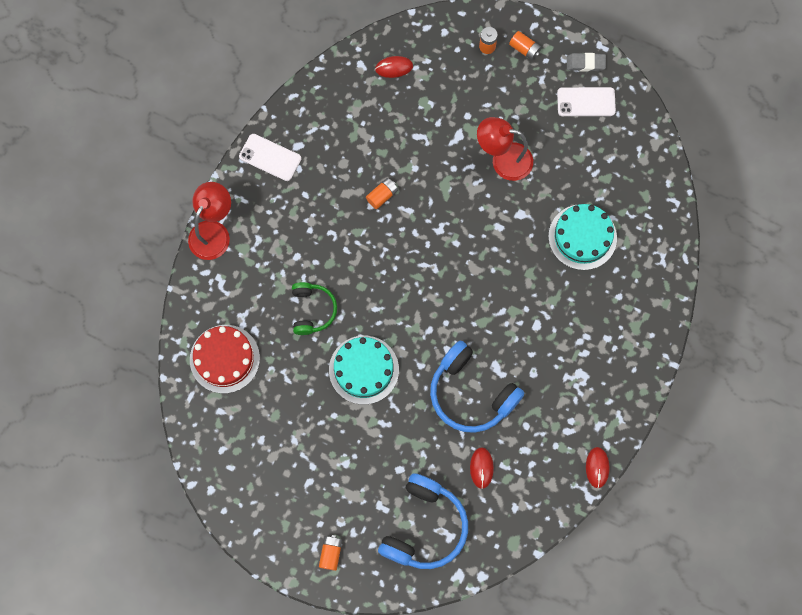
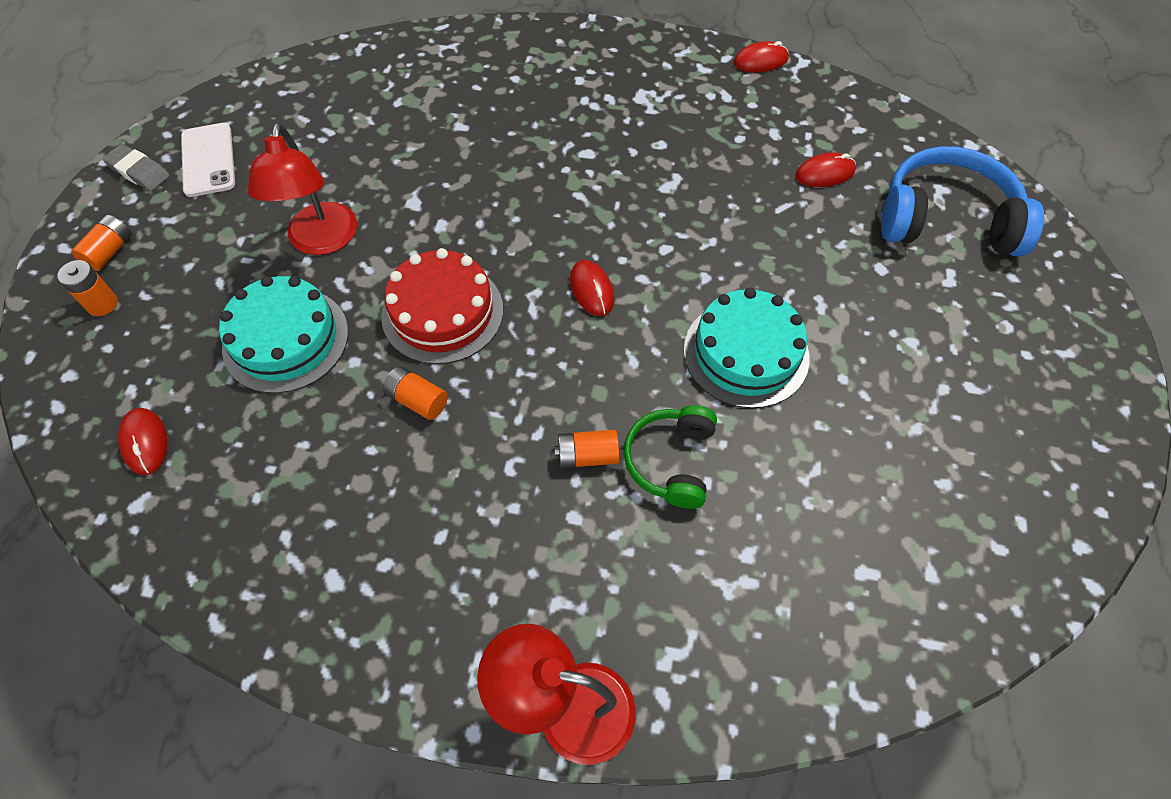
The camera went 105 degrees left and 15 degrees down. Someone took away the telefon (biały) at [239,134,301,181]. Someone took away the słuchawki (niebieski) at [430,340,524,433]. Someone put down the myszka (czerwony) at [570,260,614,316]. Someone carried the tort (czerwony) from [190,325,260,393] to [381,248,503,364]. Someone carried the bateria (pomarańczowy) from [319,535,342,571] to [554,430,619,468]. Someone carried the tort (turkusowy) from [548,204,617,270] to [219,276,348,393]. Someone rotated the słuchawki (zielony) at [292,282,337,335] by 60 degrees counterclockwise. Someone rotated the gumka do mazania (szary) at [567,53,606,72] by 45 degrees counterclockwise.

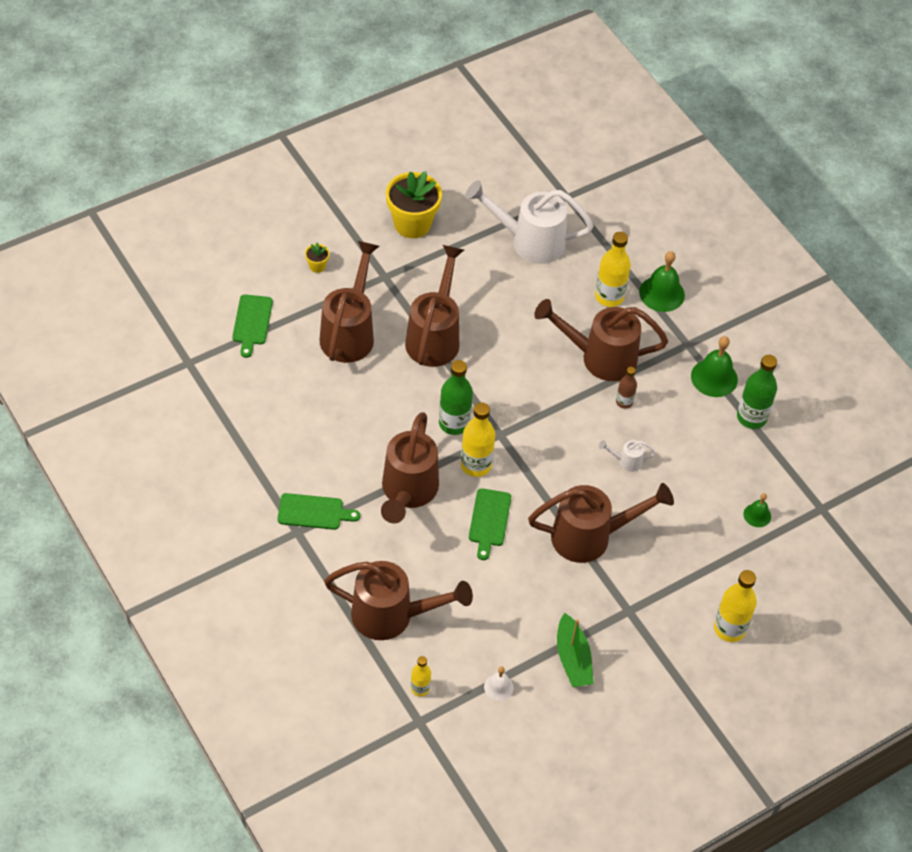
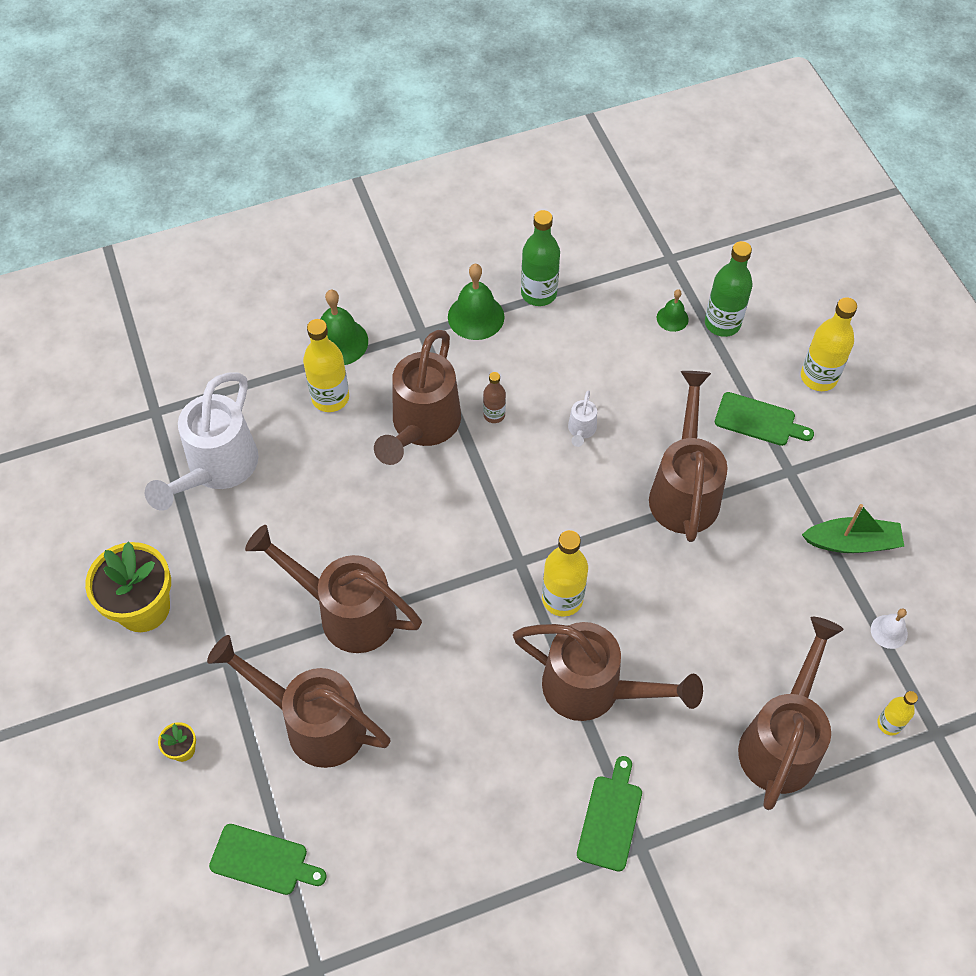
The camera went 75 degrees left and 5 degrees up. Someone carried the butelka (zielony) from [439,360,473,435] to [705,241,753,337]. Someone carried the deska do krojenia (zielony) from [469,488,511,560] to [715,392,814,446].

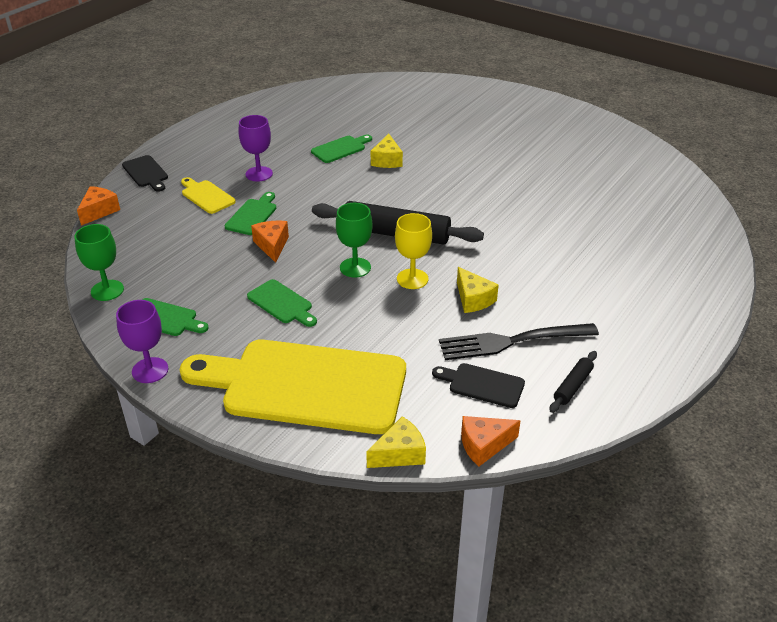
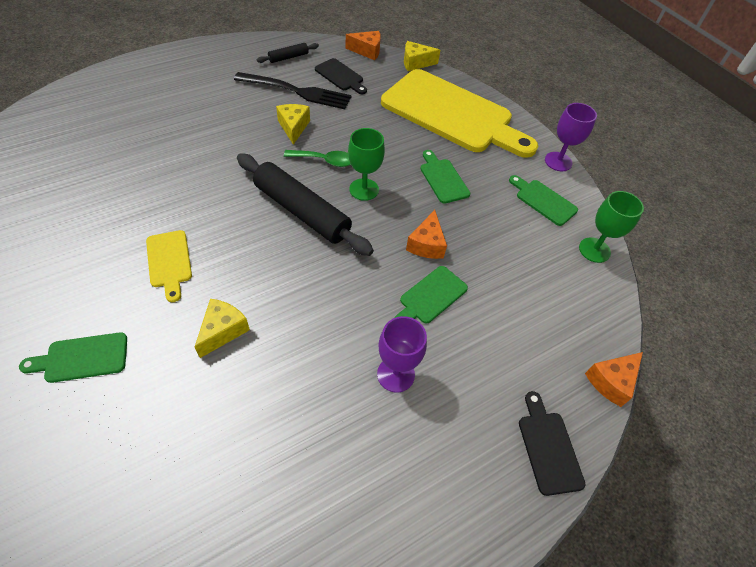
The camera went 160 degrees left and 15 degrees up. Someone carried the deska do krojenia (żółty) from [181,177,236,214] to [146,230,192,302]. Someone carried the deska do krojenia (zielony) from [311,135,372,163] to [19,332,127,383]. Someone swapped the kielich (żółty) at [395,213,432,289] for the łyżka (zielony) at [284,150,351,167].

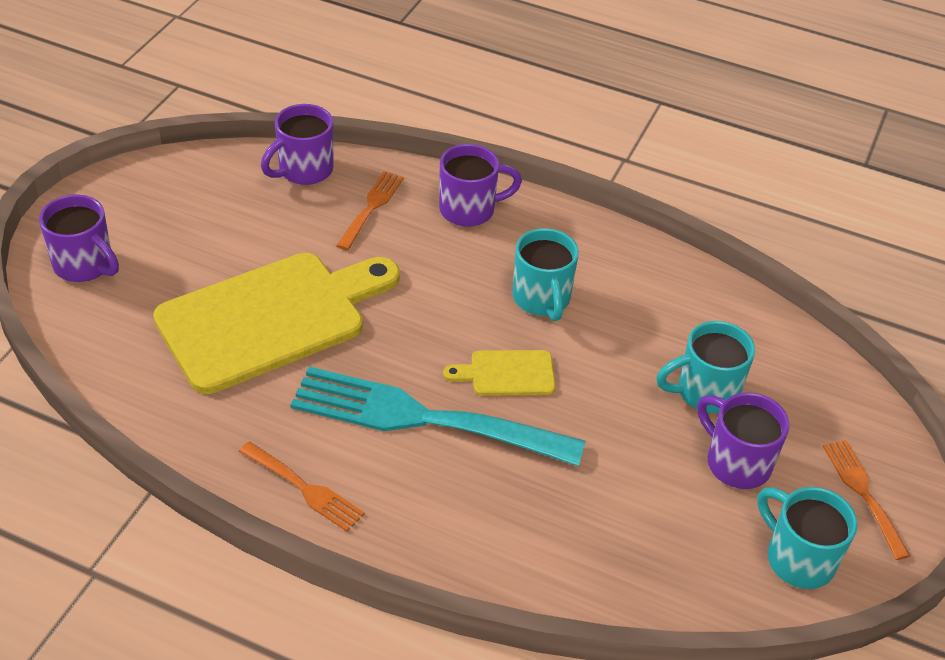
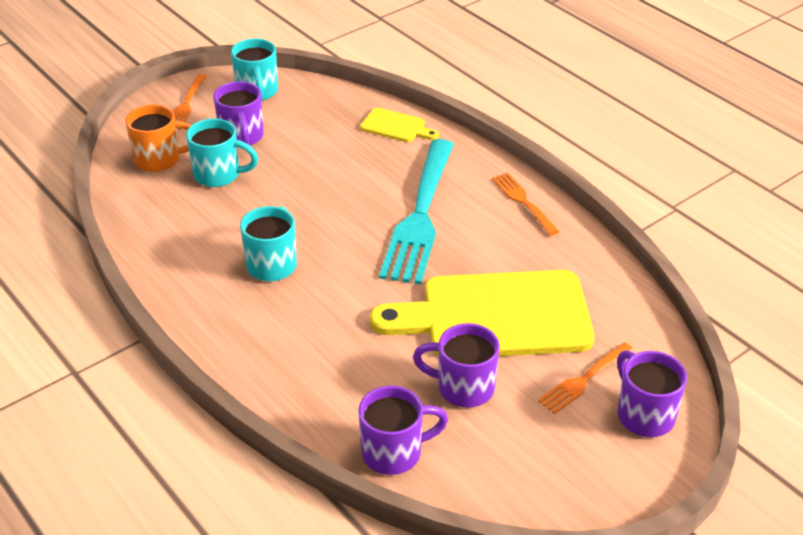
The camera went 150 degrees left and 5 degrees down. Someone put down the kubek (pomarańczowy) at [125,104,191,172]. Someone carried the widelec (pomarańczowy) from [336,171,404,250] to [538,343,634,414]. Someone carried the kubek (fioletowy) from [439,144,522,227] to [413,323,500,408]. Someone carried the deska do krojenia (żółty) from [443,350,555,396] to [360,108,439,142]. Someone rotated the widelec (turkusowy) at [290,367,585,466] by 60 degrees clockwise.

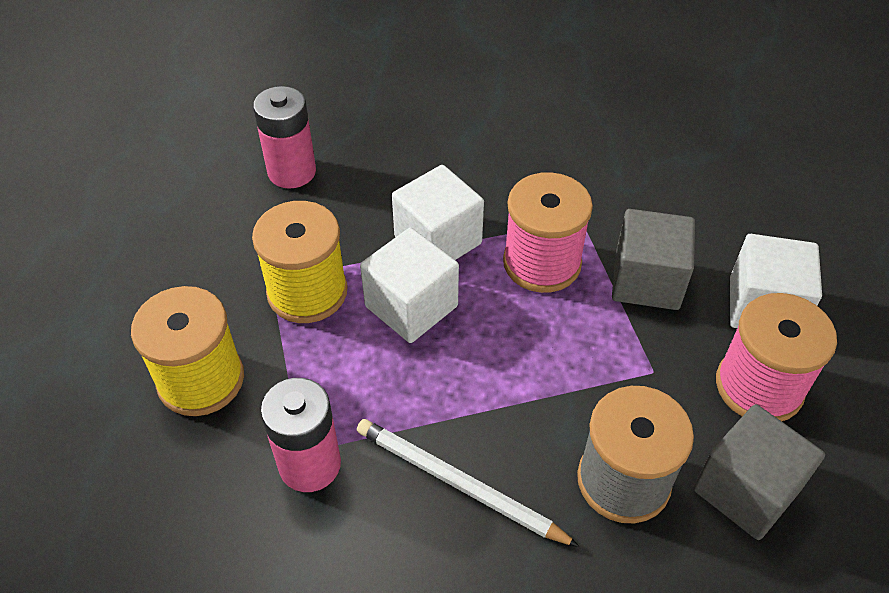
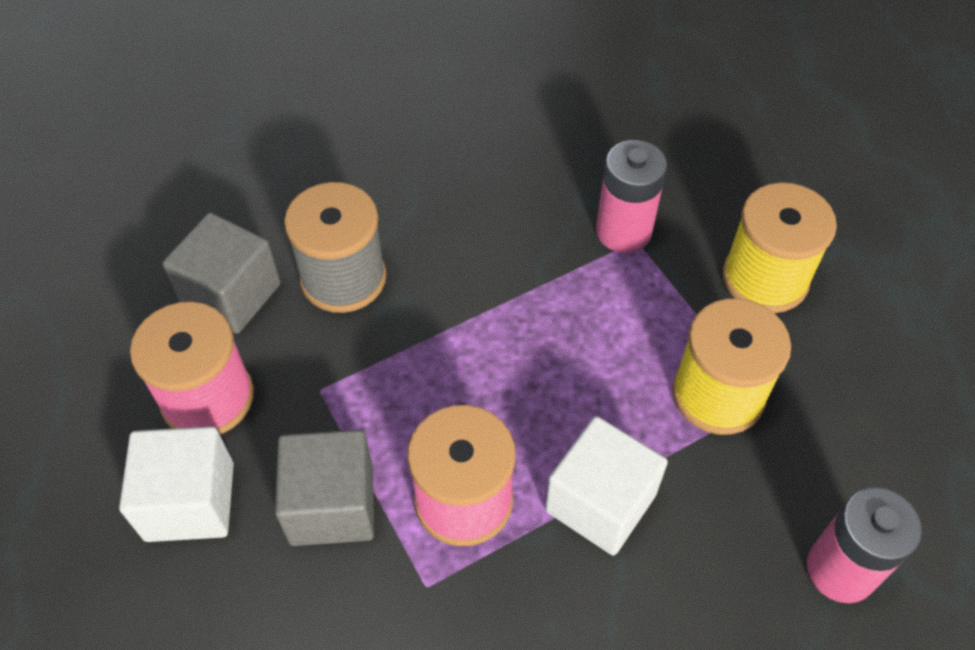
The camera went 165 degrees right and 5 degrees up. Someone took away the ołówek (biały) at [357,419,580,547]. Someone took away the sześcian (biały) at [360,228,459,343].

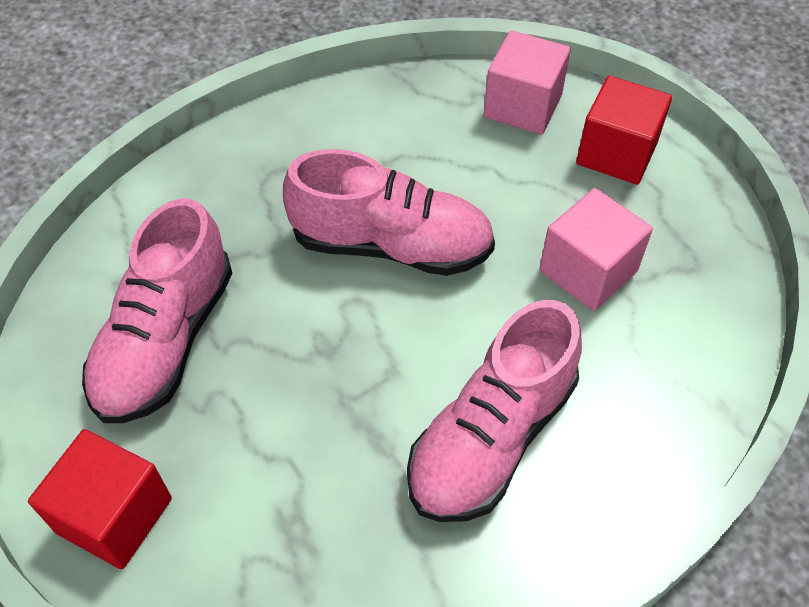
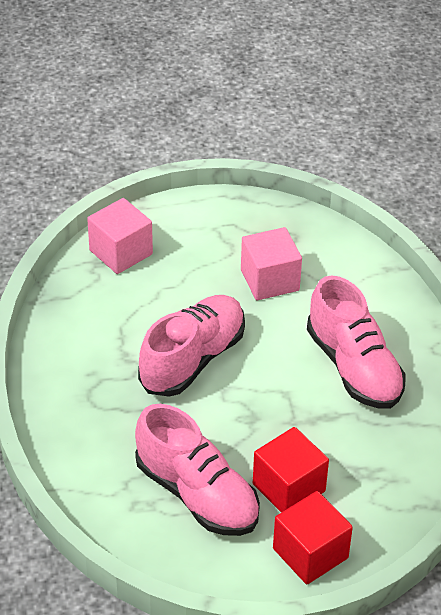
The camera went 65 degrees left and 10 degrees down. Someone carried the sześcian (czerwony) from [576,76,672,185] to [253,427,329,512].

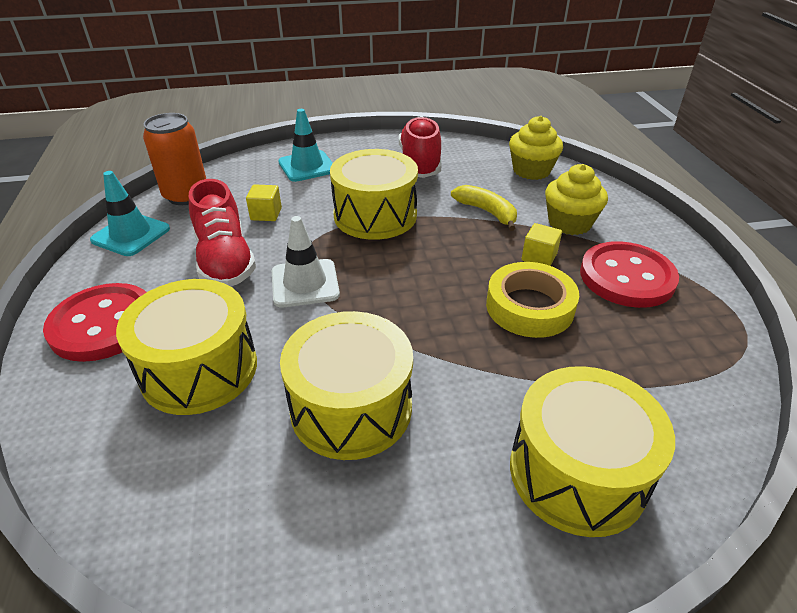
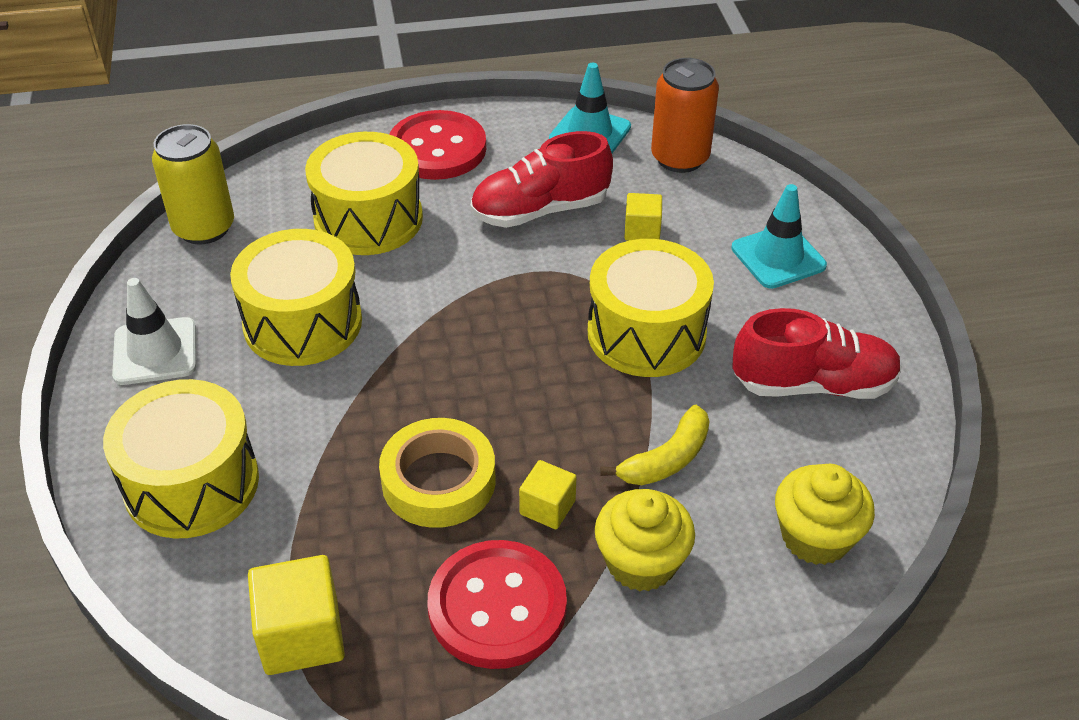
The camera went 90 degrees right and 5 degrees up. Someone put down the puszka (żółty) at [152,124,234,244]. Someone put down the sześcian (żółty) at [248,555,345,675]. Someone carried the pachołek (biały) from [272,216,340,308] to [112,278,196,385].

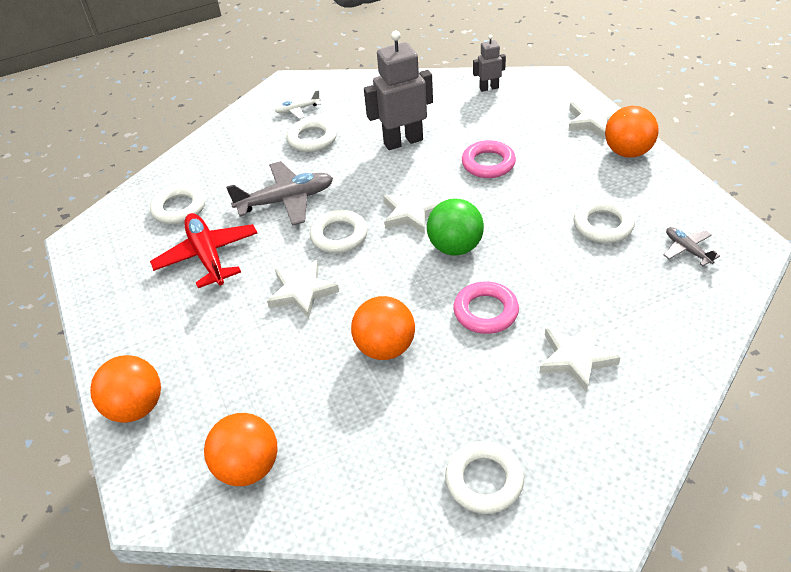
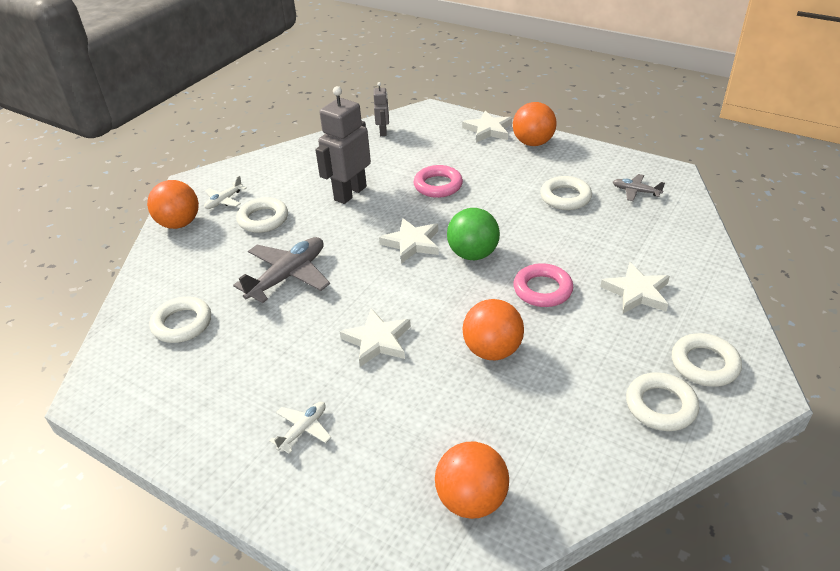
The camera went 35 degrees left and 5 degrees down. Someone took away the samolot (czerwony) at [150,213,257,288]. Someone put down the samolot (biały) at [269,402,331,454]. Someone carried the piłka (pomarańczowy) from [90,355,161,423] to [147,180,199,229]. Someone carried the pierścień (biały) from [310,210,368,253] to [672,333,742,387]. Someone rotated the robot (szary) at [473,35,506,92] by 135 degrees clockwise.

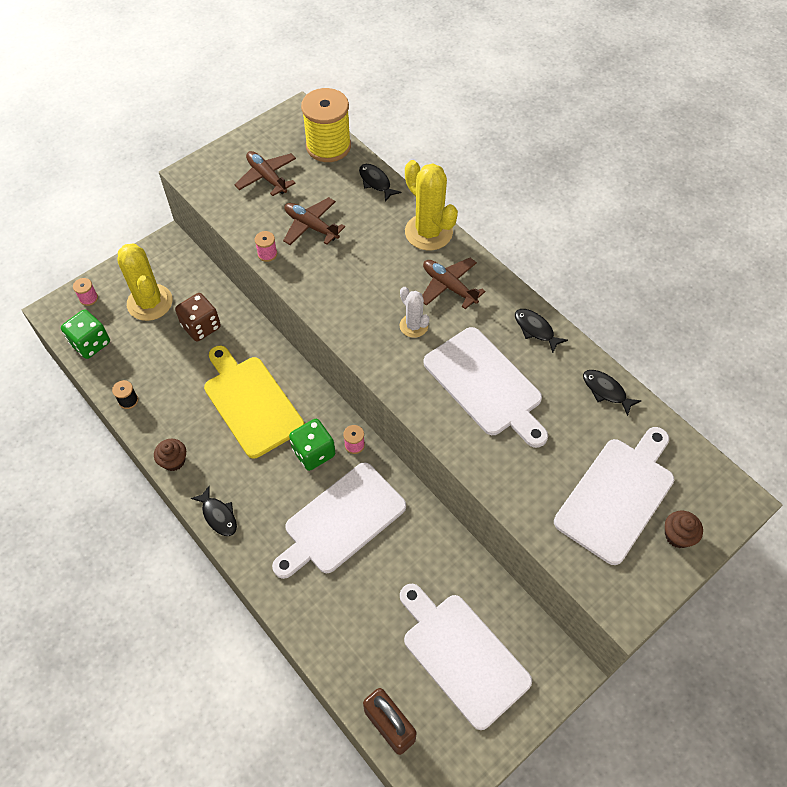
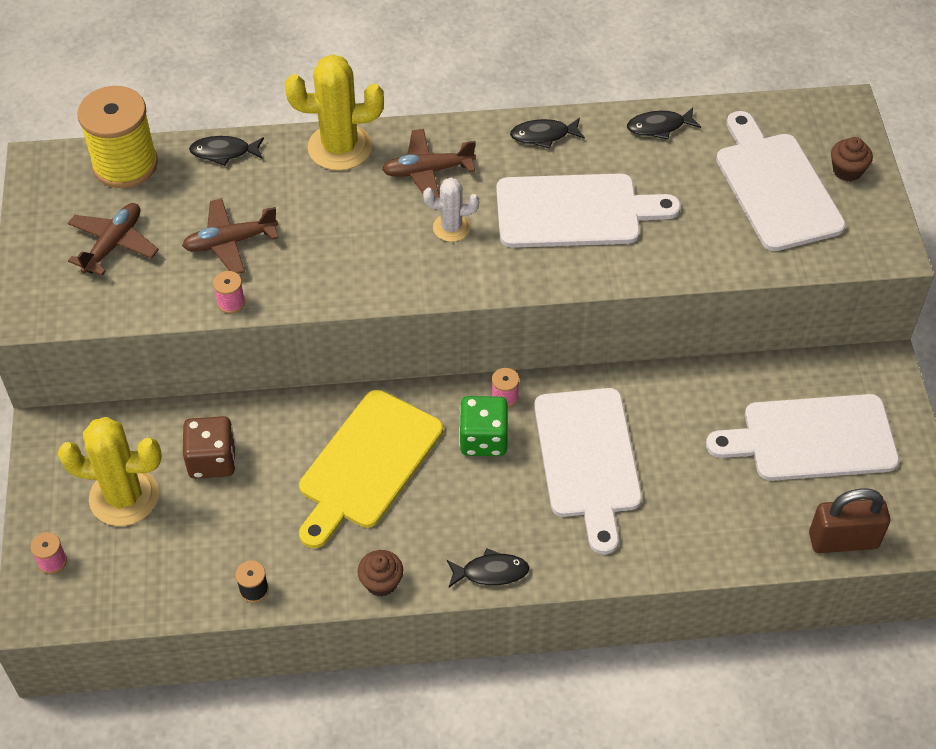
The camera went 55 degrees left and 5 degrees down. Someone took away the kostka do gry (zielony) at [61,310,110,359]. Someone rotated the deska do krojenia (żółty) at [204,346,305,458] by 60 degrees counterclockwise. Someone rotated the samolot (brązowy) at [234,151,296,196] by 120 degrees clockwise.

